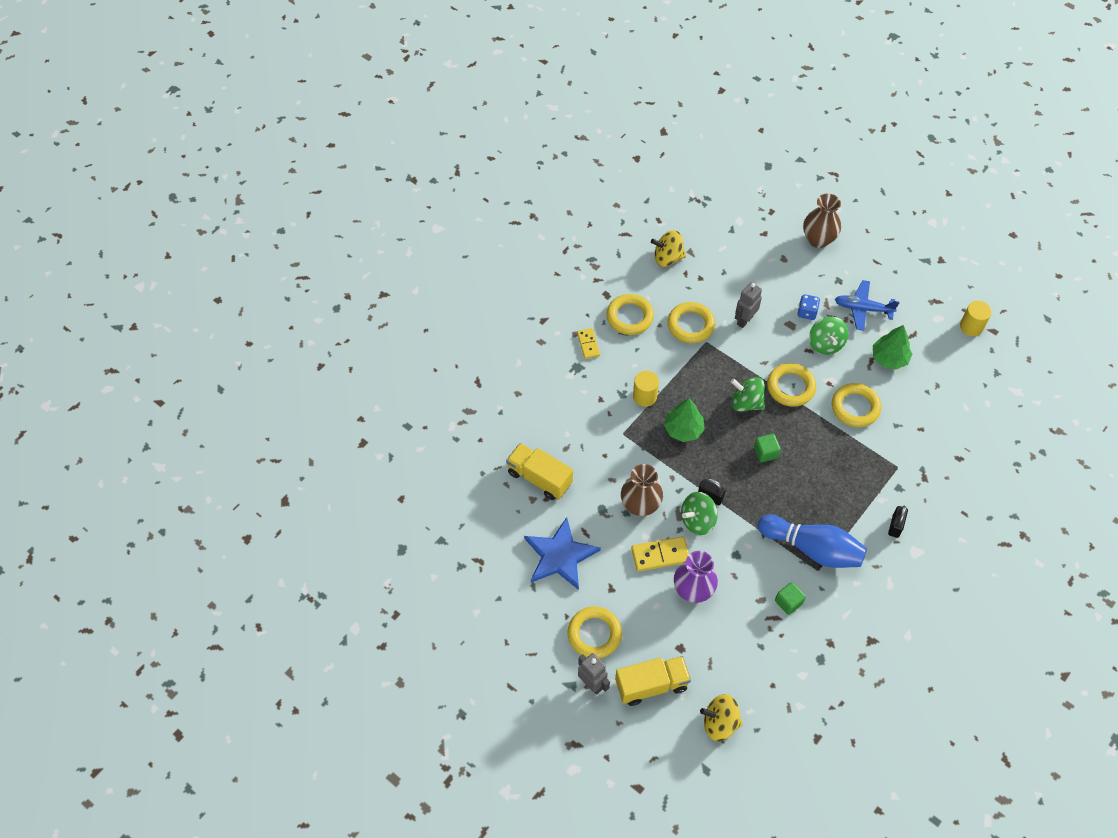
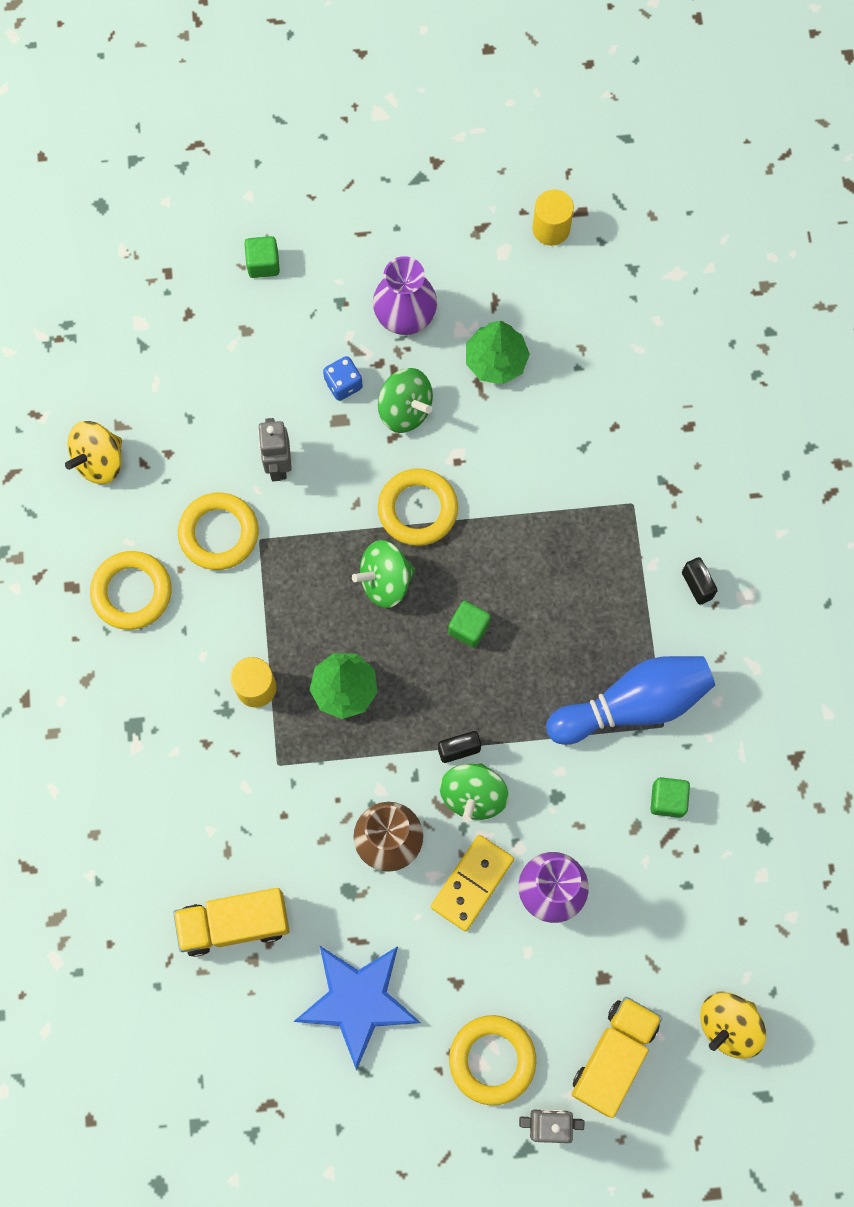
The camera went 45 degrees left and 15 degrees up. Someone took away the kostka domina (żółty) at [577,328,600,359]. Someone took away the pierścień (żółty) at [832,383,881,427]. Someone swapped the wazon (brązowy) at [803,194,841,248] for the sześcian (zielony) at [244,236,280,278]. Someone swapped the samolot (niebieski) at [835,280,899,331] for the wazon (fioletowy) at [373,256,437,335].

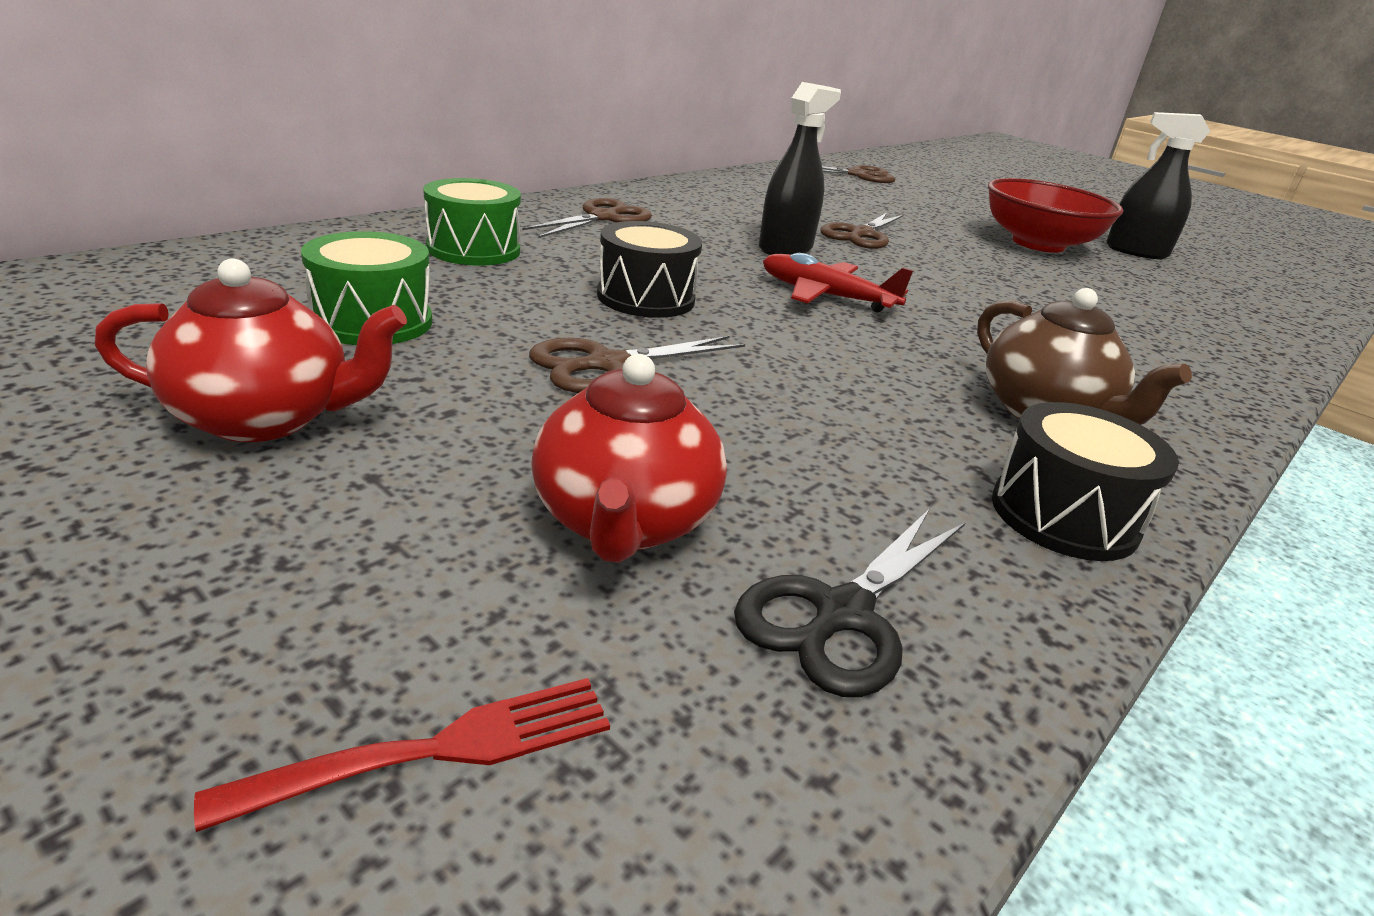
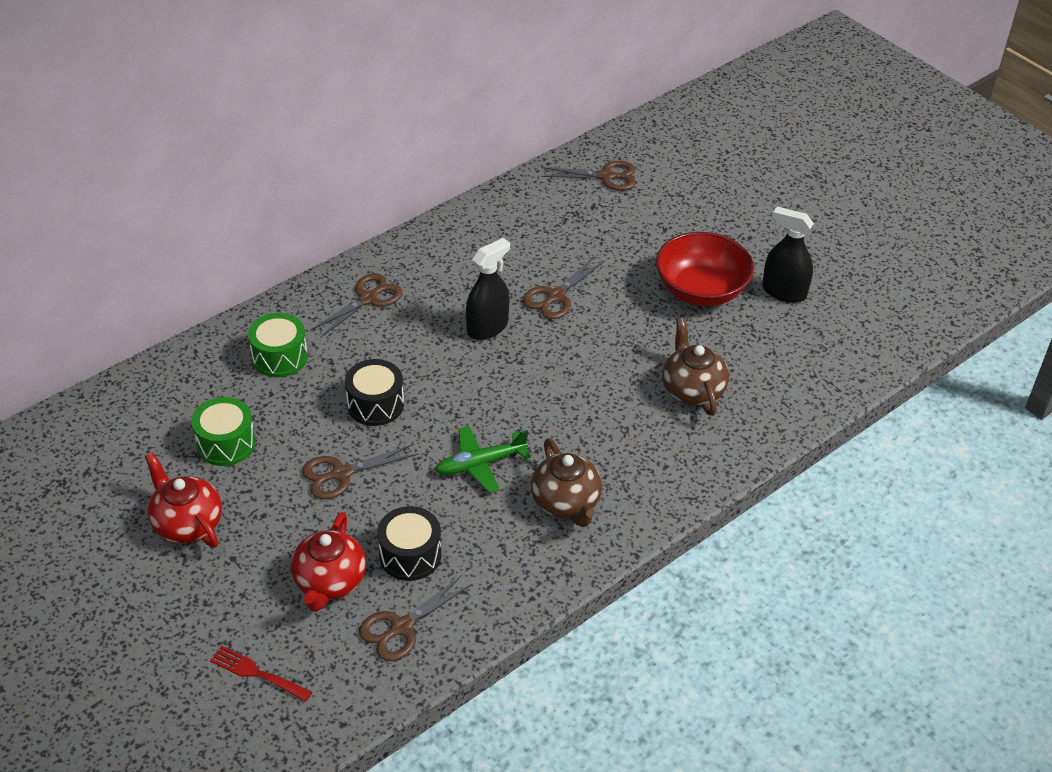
The camera went 10 degrees right and 15 degrees up. Someone took away the samolot (czerwony) at [763,253,913,312]. Someone put down the samolot (zielony) at [435,426,531,493]. Someone put down the imbryk (brązowy) at [662,318,729,416]. Someone carried the bęben (czarny) from [992,402,1179,561] to [377,506,441,581]. Someone repainted the nożyczki (czarny) at [734,509,966,697], which became the nożyczki (brązowy) at [359,575,473,661]. Someone rotated the imbryk (czerwony) at [94,258,407,442] by 135 degrees counterclockwise. Someone rotated the widelec (czerwony) at [194,678,610,832] by 135 degrees counterclockwise.

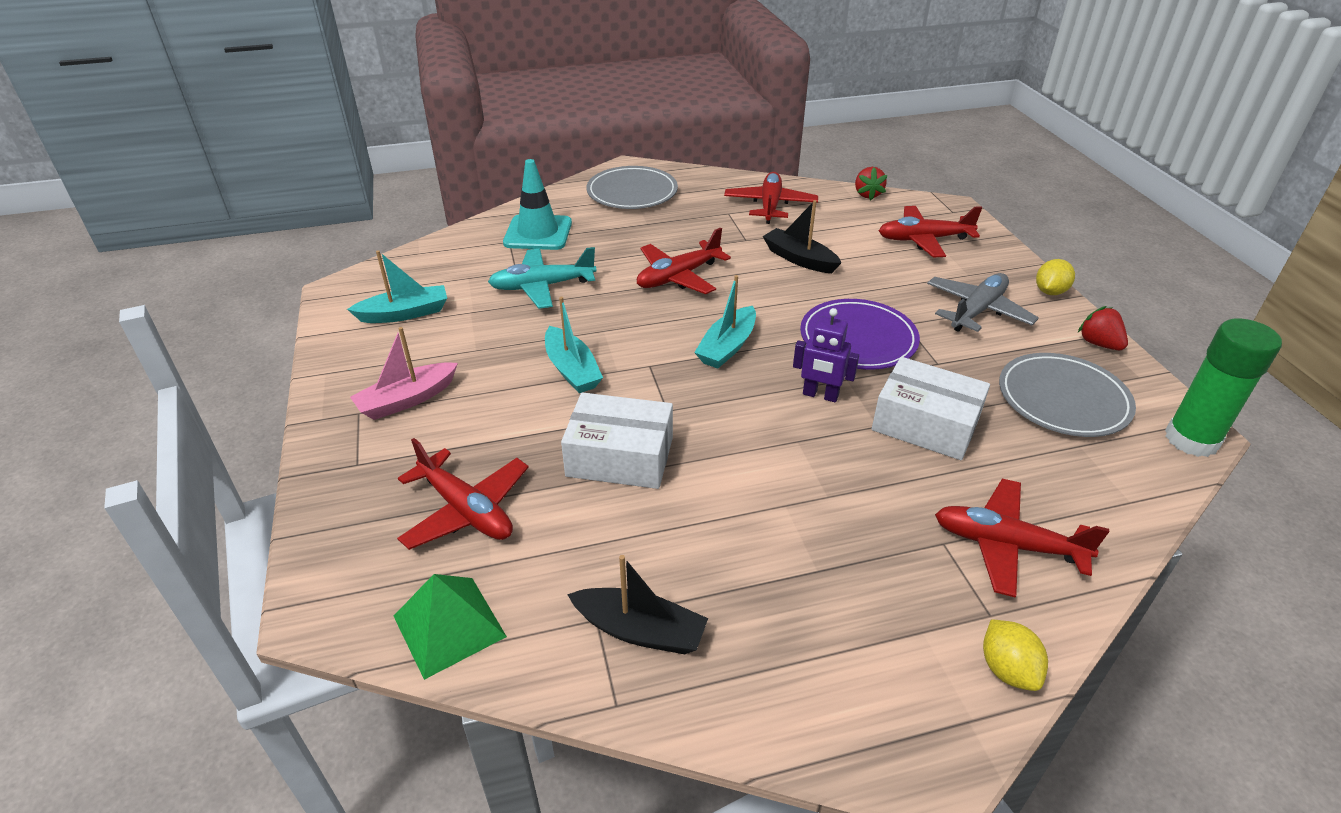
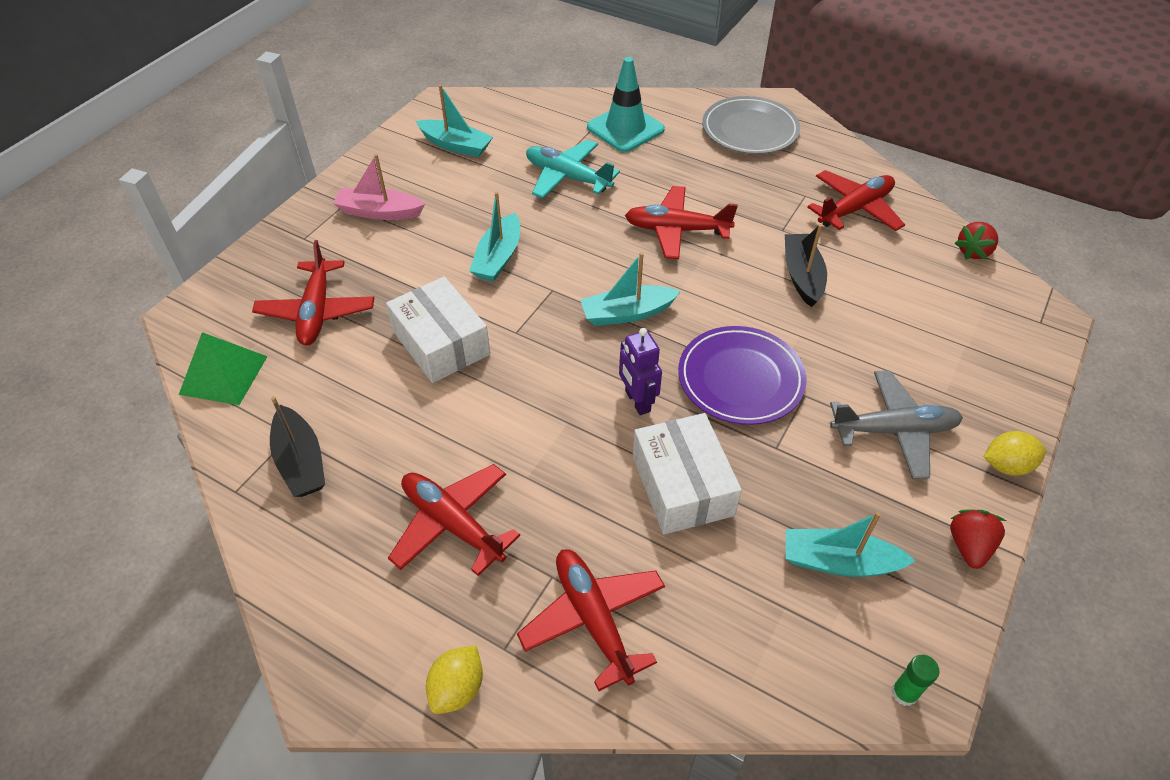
The camera went 45 degrees right and 10 degrees up. Someone carried the samolot (czerwony) from [879,206,982,257] to [388,464,520,576]. Someone swapped the talerz (szary) at [999,353,1136,437] for the łódka (turkusowy) at [786,512,916,577]. Someone scaled the klej w sztyfcie (zielony) at [1165,318,1282,457] by 0.43.

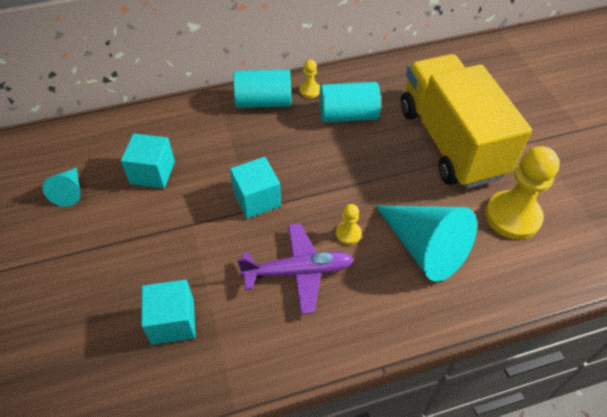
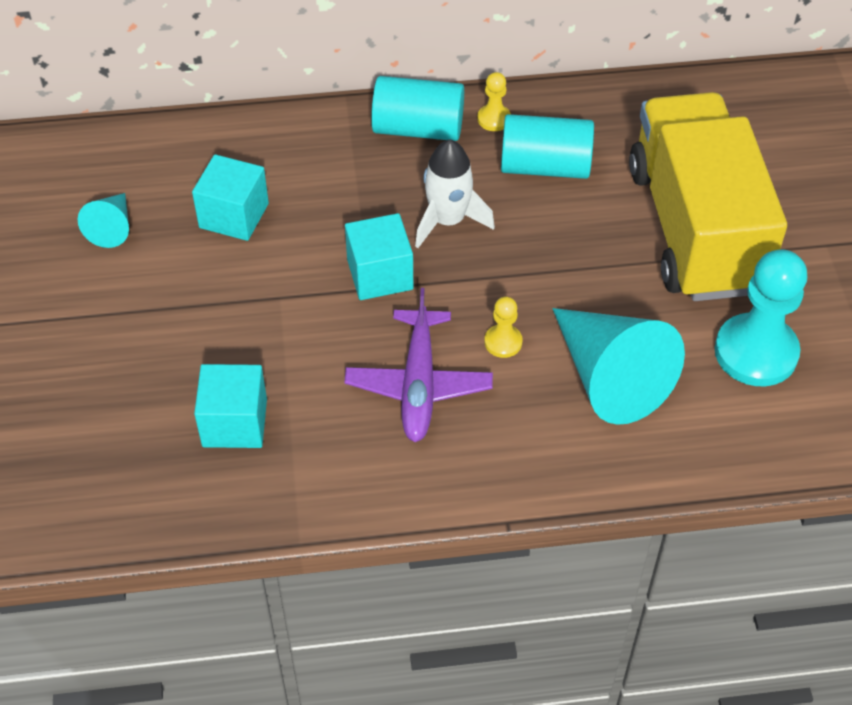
The camera went 10 degrees right and 0 degrees up. Someone put down the rakieta (biały) at [415,140,495,248]. Someone repainted the pionek (żółty) at [485,146,560,240], which became the pionek (turkusowy) at [715,249,807,386]. Someone rotated the samolot (fioletowy) at [237,223,354,314] by 90 degrees clockwise.

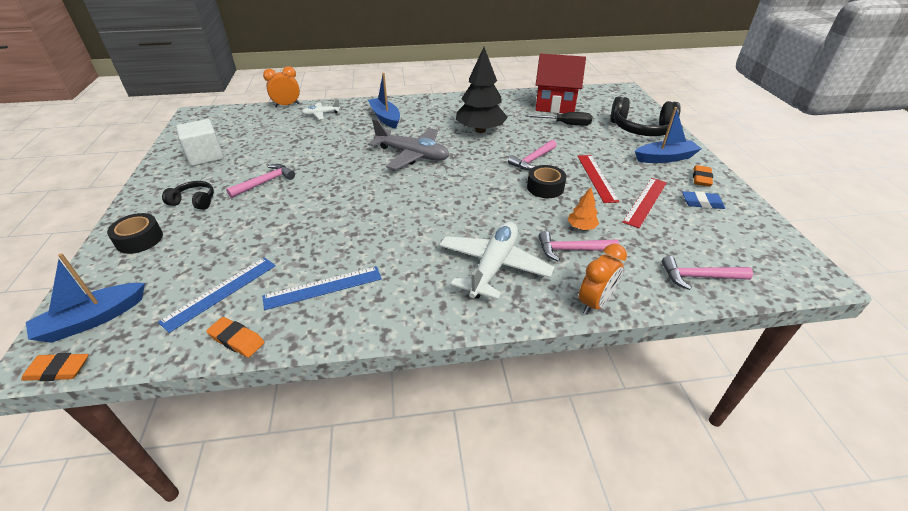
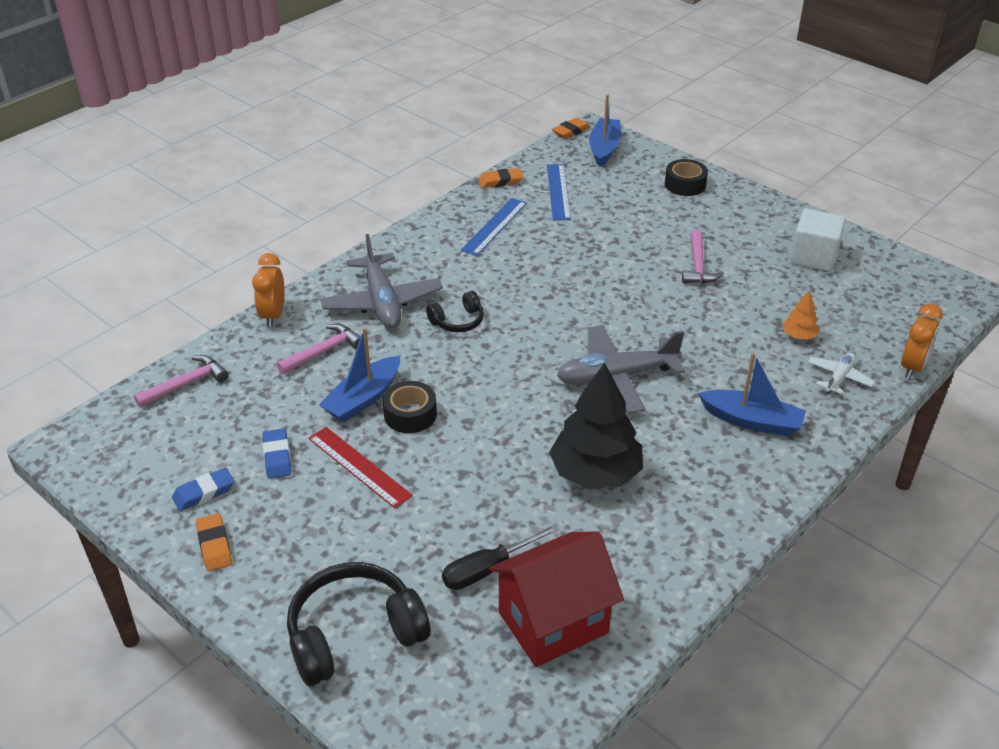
The camera went 140 degrees right and 0 degrees up. Someone took away the młotek (różowy) at [508,140,557,170]. Someone carried the słuchawki (czarny) from [162,181,214,210] to [426,291,484,332]. Someone carried the drzewko (pomarańczowy) from [568,187,599,230] to [782,290,819,340]. Someone carried the łódka (niebieski) from [635,107,702,163] to [319,328,400,422]. Someone swapped the linijka (czerwony) at [622,178,667,228] for the gumka do mazania (niebieski) at [263,428,291,479]. Someone repainted the samolot (biały) at [439,222,554,300], which became the samolot (szary) at [320,234,443,329].

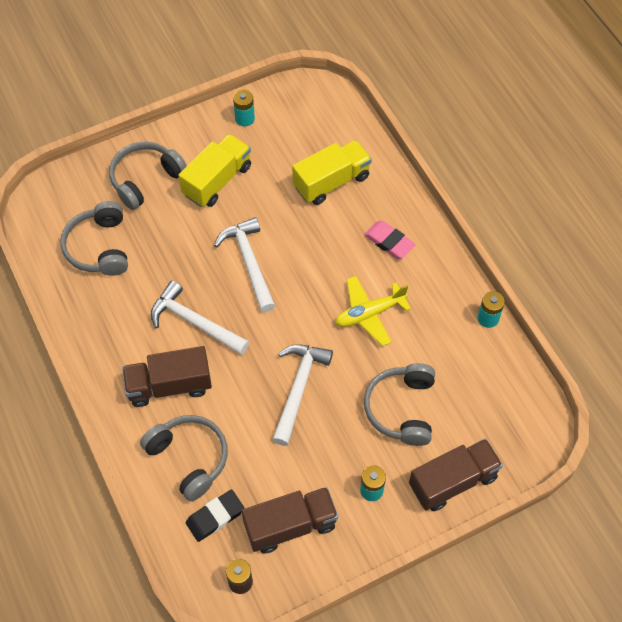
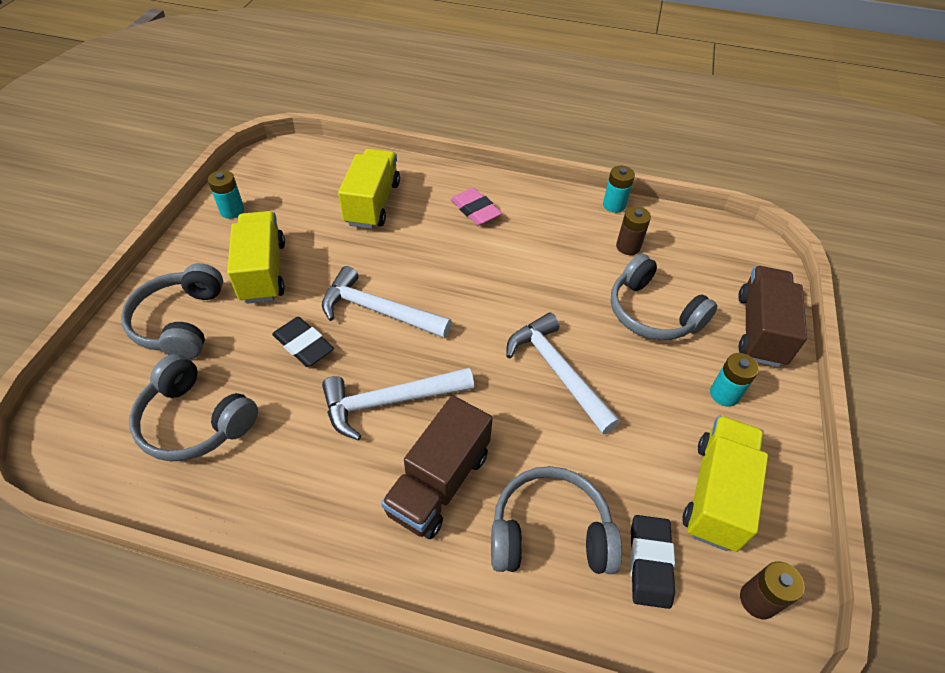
The camera went 50 degrees left and 10 degrees down. Someone took away the samolot (żółty) at [336,276,411,346]. Someone put down the gumka do mazania (czarny) at [272,317,334,367]. Someone put down the bateria (brązowy) at [616,206,651,255]. Someone repainted the ciężarówka (brązowy) at [242,487,338,554], which became the ciężarówka (żółty) at [682,415,768,552]. Someone rotated the gumka do mazania (różowy) at [364,221,416,259] by 60 degrees clockwise.

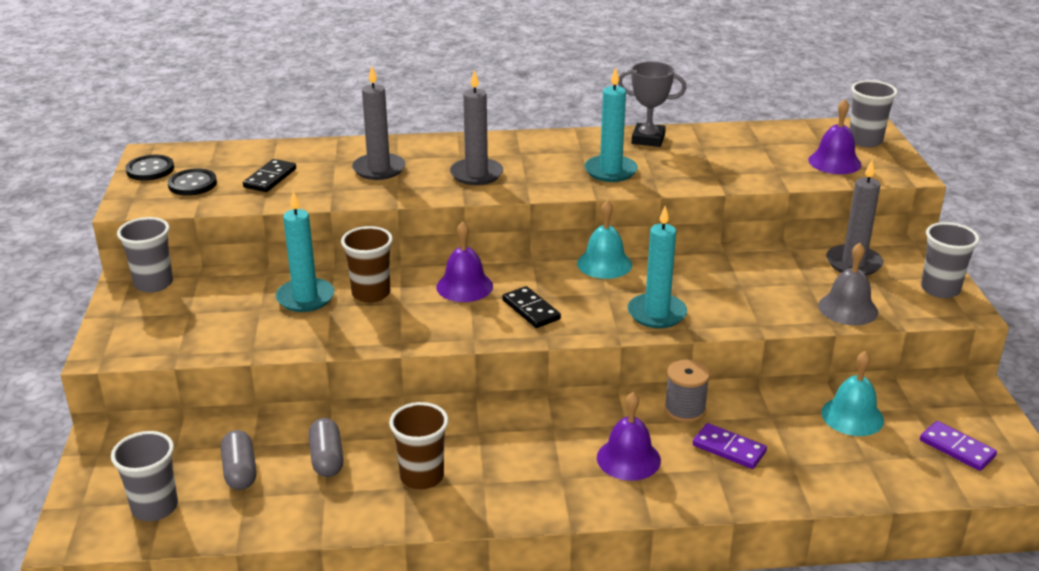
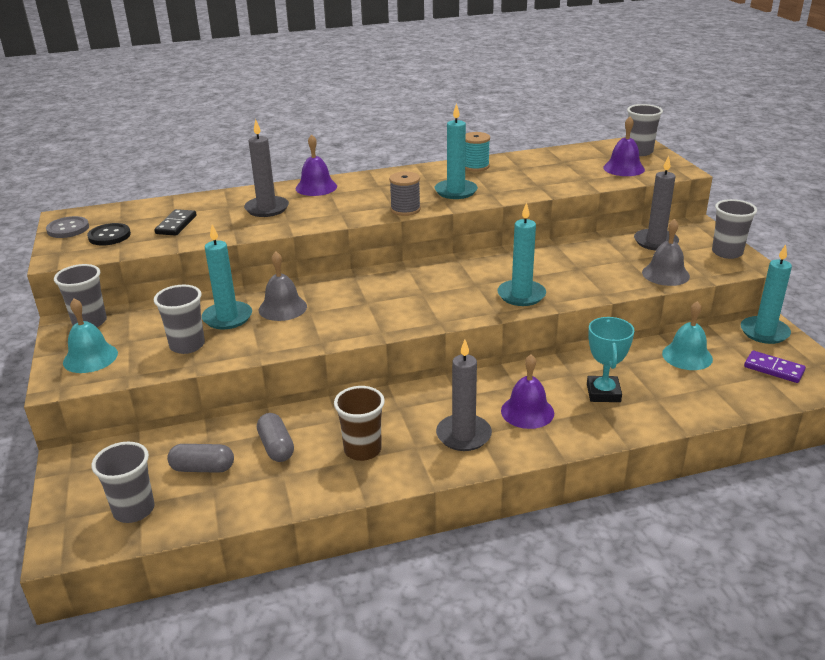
The camera went 10 degrees left and 0 degrees up. Someone took away the kostka domina (czarny) at [502,286,561,328]. Someone put down the szklanka (szary) at [154,285,205,354]. Someone put down the świeca (turkusowy) at [741,244,792,344]. Someone carried the dzwonek (fioletowy) from [436,222,493,302] to [296,135,337,196]. Someone carried the świeca (szary) from [450,70,503,185] to [436,340,492,451]. Someone carried the dzwonek (turkusowy) from [577,200,632,279] to [63,298,118,373]. Someone carried the szpulka (szary) from [664,359,710,423] to [389,171,421,216]. Someone swapped the szklanka (brązowy) at [341,226,393,303] for the dzwonek (szary) at [258,251,307,321]. Someone swapped the puchar (szary) at [618,62,687,147] for the szpulka (turkusowy) at [465,132,490,172]. Someone swapped the kostka domina (fioletowy) at [693,423,767,469] for the puchar (turkusowy) at [587,317,634,402]. Someone repainted the guzik (czarny) at [125,155,174,181], which became the guzik (szary) at [46,216,89,238]. Someone rotated the kapsułka (szary) at [221,430,257,490] by 60 degrees counterclockwise.

